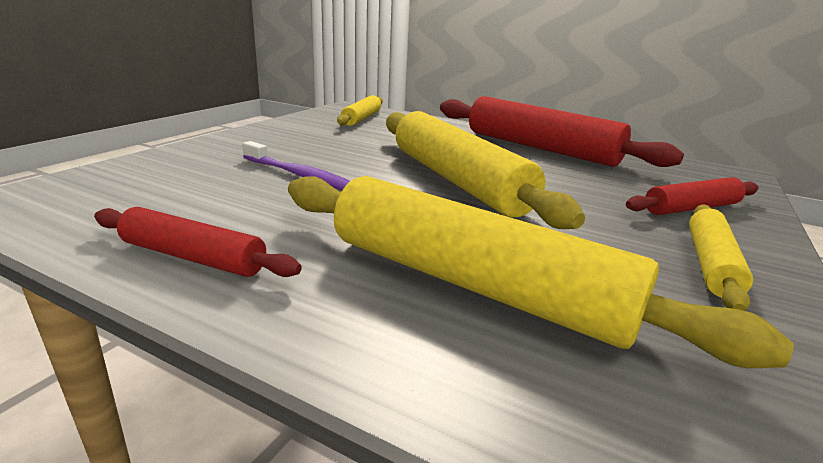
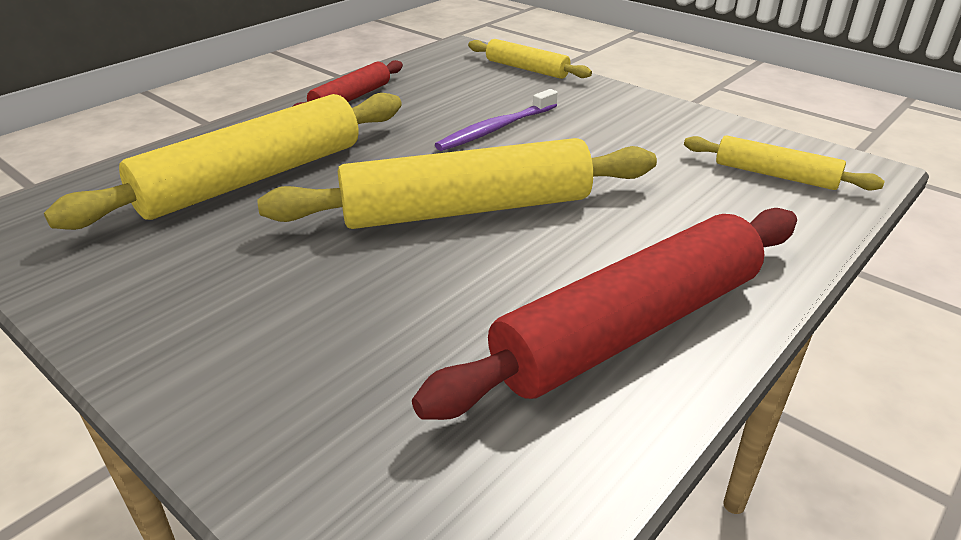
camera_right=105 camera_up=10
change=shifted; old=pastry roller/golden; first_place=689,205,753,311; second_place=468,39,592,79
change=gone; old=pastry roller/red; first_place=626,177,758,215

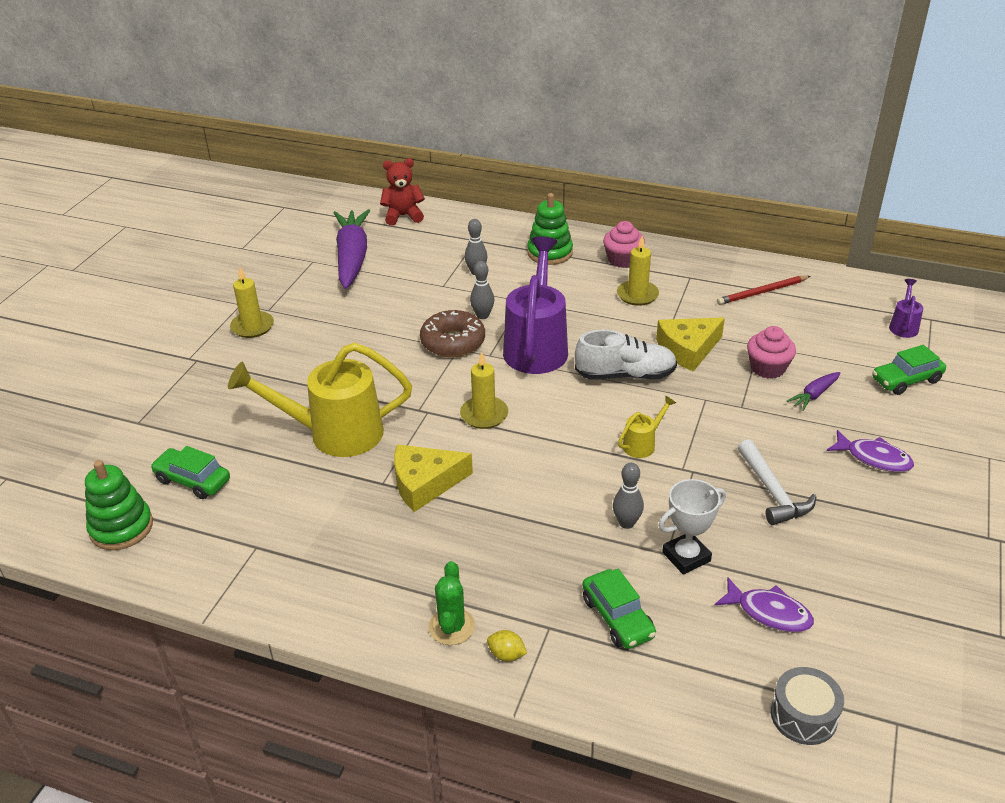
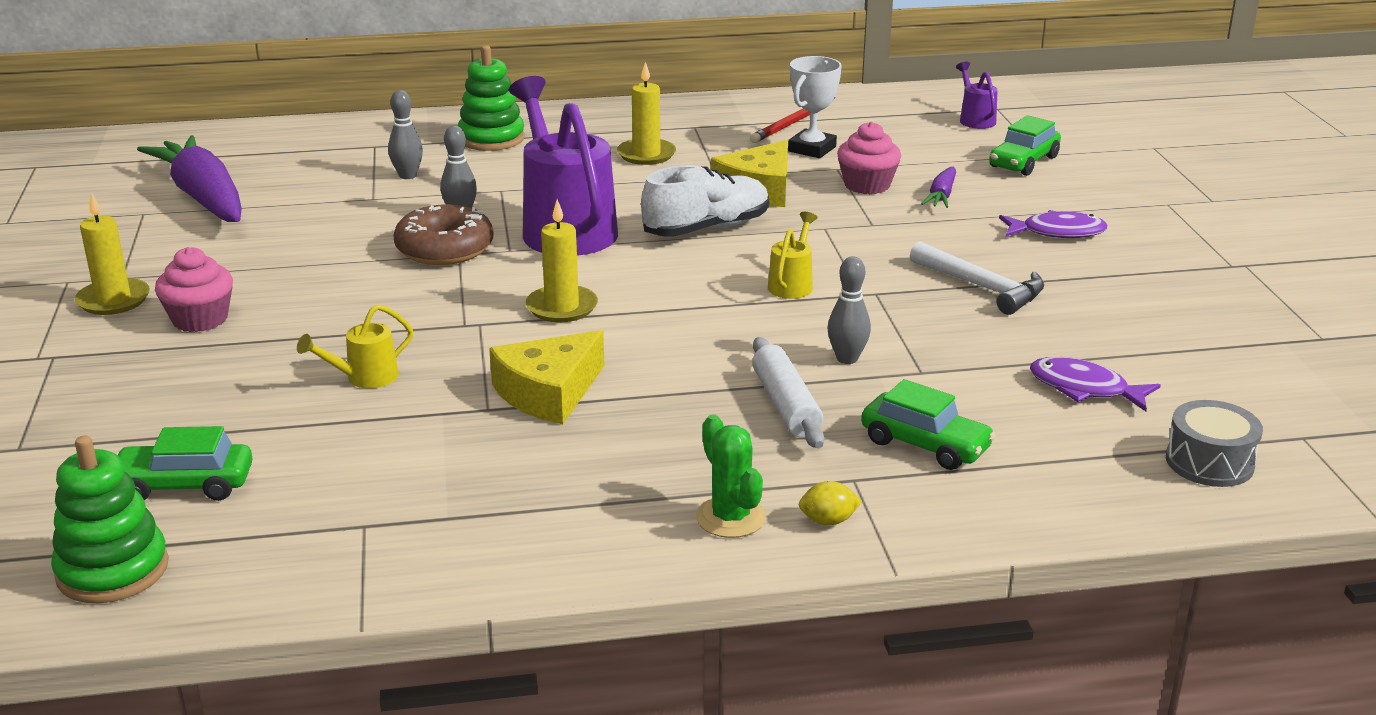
camera_right=-30 camera_up=-10
change=shifted; old=muffin/rose-pink; first_place=603,221,645,268; second_place=155,247,233,332
change=scaled; old=watering can/golden; first_place=228,343,412,457; second_place=297,304,413,388; factor=0.44
change=new; new=pastry roller/snow-white; second_place=752,337,824,448
change=shifted; old=award cup/snow-white; first_place=659,479,726,575; second_place=788,56,842,158
change=rotated; old=fish/purple; first_place=715,578,814,632; second_place=1030,357,1161,411; degrees=-150
change=gone; old=teddy bear/red; first_place=380,158,425,226

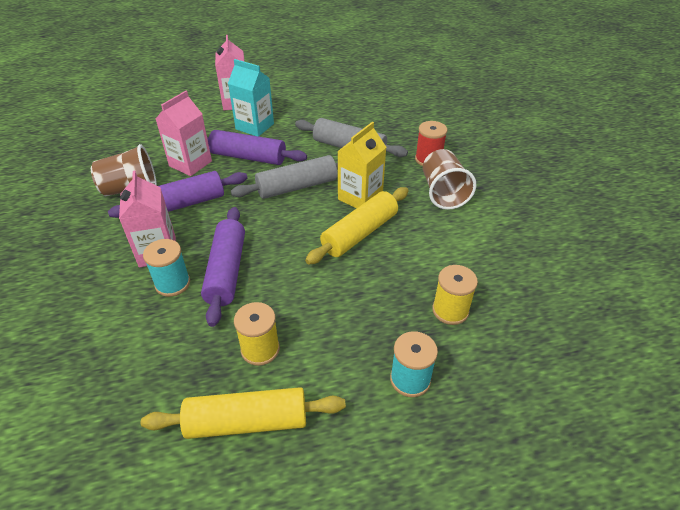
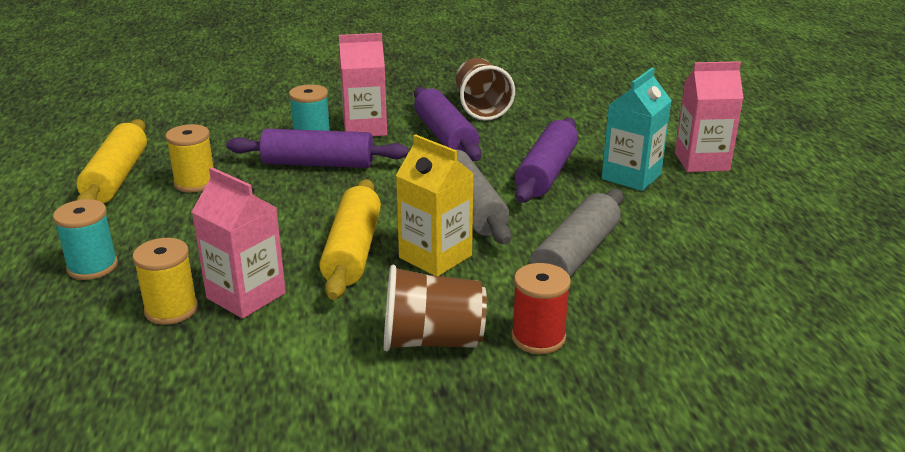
camera_right=95 camera_up=-15
change=shifted; old=juice carton/rose-pink; first_place=156,91,212,176; second_place=192,167,286,319
change=rotated; old=pastry roller/golden; first_place=305,187,408,265; second_place=319,179,381,300; degrees=45

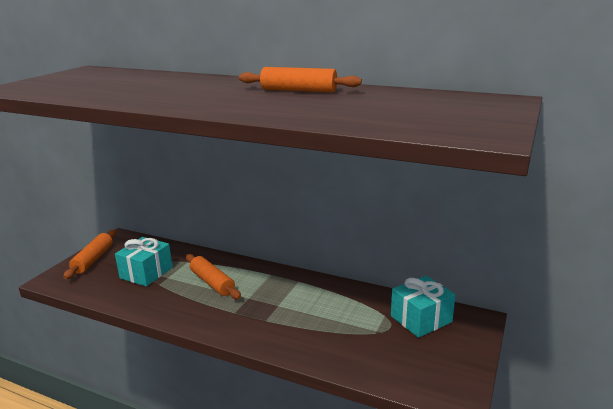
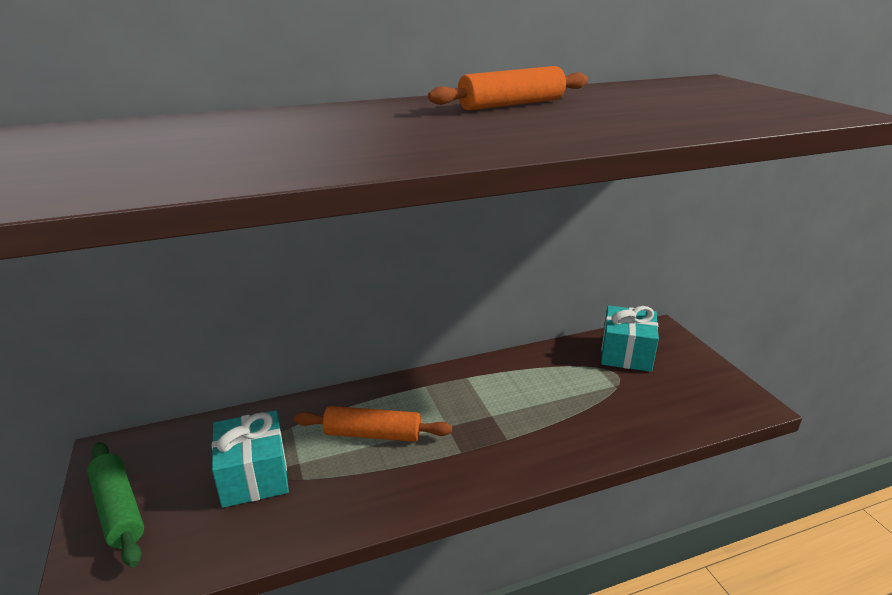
camera_right=-45 camera_up=5
change=repainted; old=pastry roller/orange; new=pastry roller/emerald; first_place=63,230,116,279; second_place=87,442,144,567

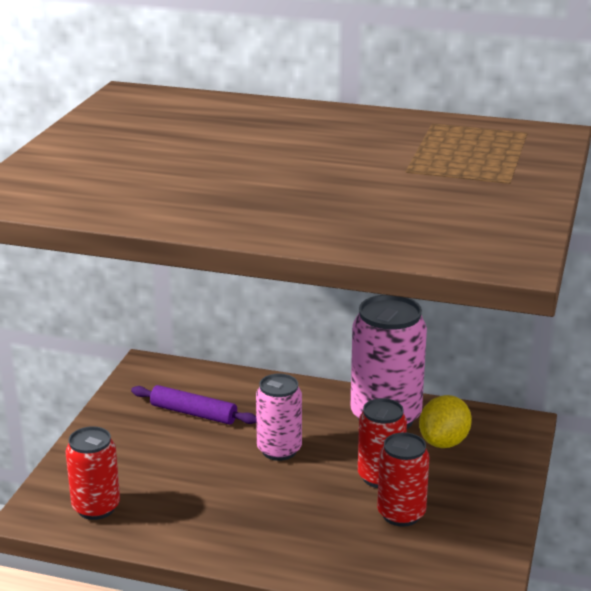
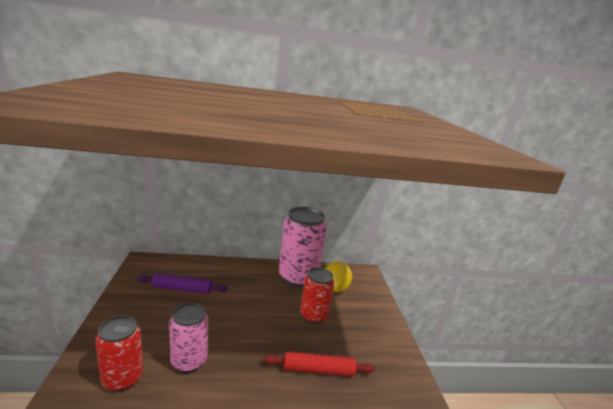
camera_right=-25 camera_up=-5
change=shifted; old=soda can/rose-pink; first_place=256,373,302,461; second_place=169,303,208,373
change=new; new=pastry roller/red; second_place=264,352,375,376
change=gone; old=soda can/red; first_place=377,432,429,527

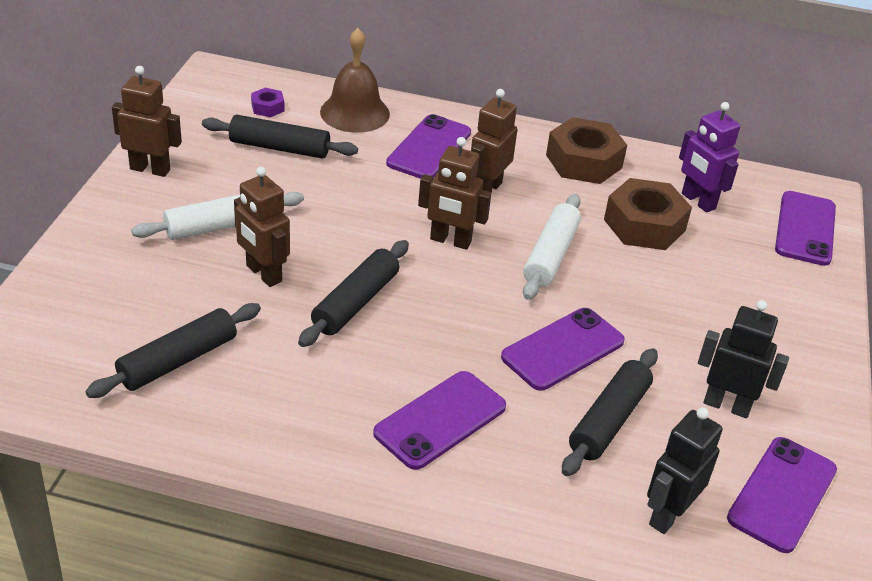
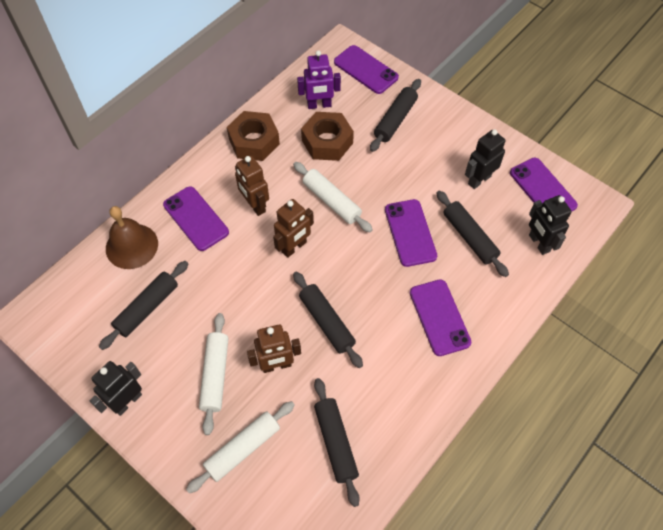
camera_right=-60 camera_up=20
change=repainted; old=robot figure/russet; new=robot figure/jet-black; first_place=112,66,182,177; second_place=90,361,142,416
change=new; new=pastry roller/snow-white; second_place=186,401,295,493
change=new; new=pastry roller/jet-black; second_place=370,79,421,152
change=gone; old=hexagon nut/purple; first_place=251,88,284,117

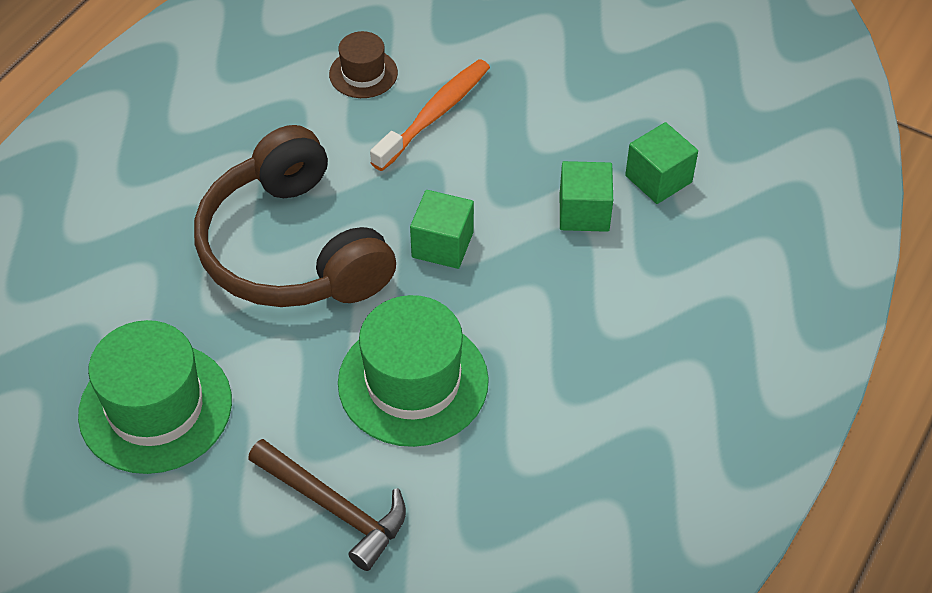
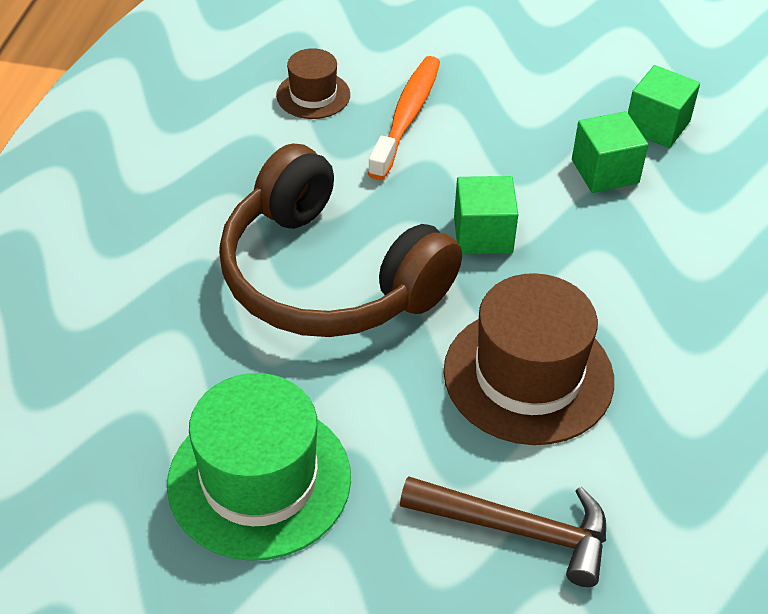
camera_right=-20 camera_up=-5
change=repainted; old=hat/emerald; new=hat/russet; first_place=338,295,489,447; second_place=443,273,614,445

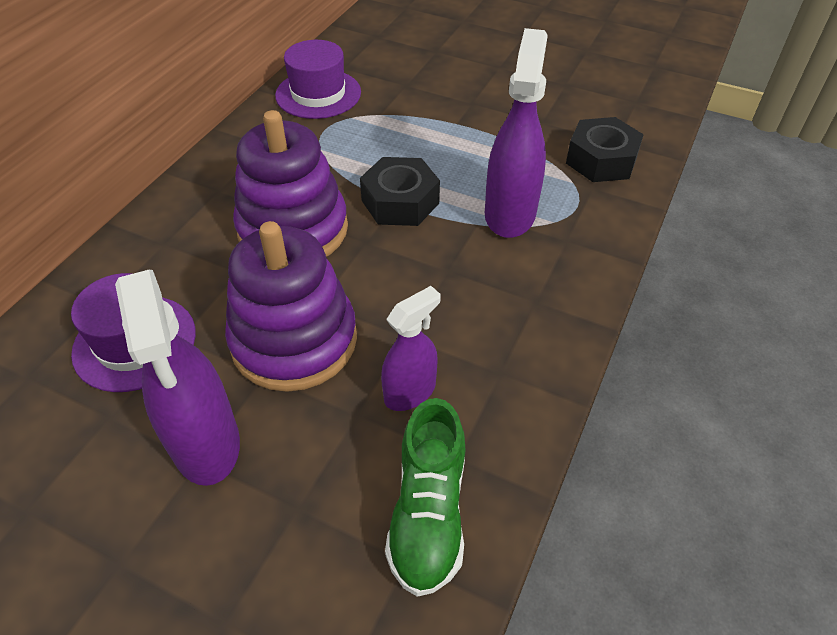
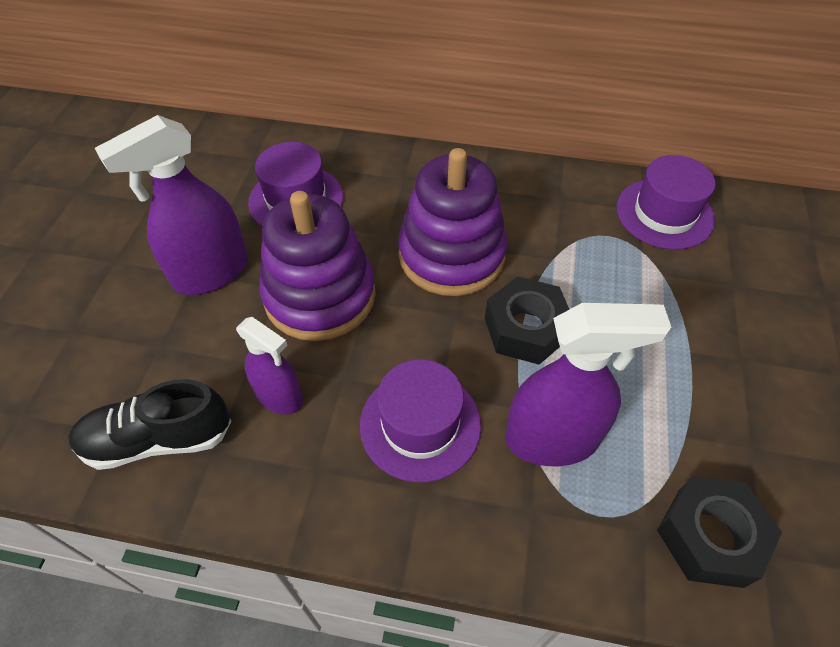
camera_right=75 camera_up=5
change=repainted; old=lace-up shoe/emerald; new=lace-up shoe/jet-black; first_place=385,398,466,597; second_place=68,379,231,470
change=new; new=hat/purple; second_place=360,359,481,482

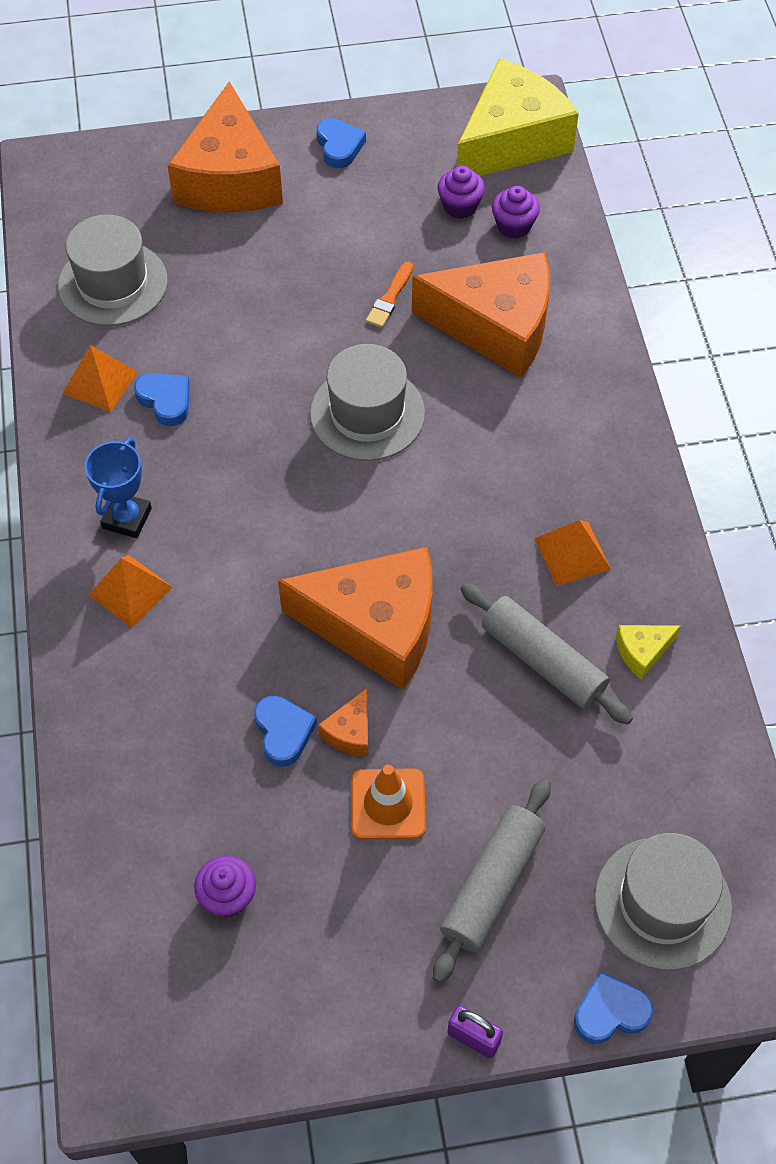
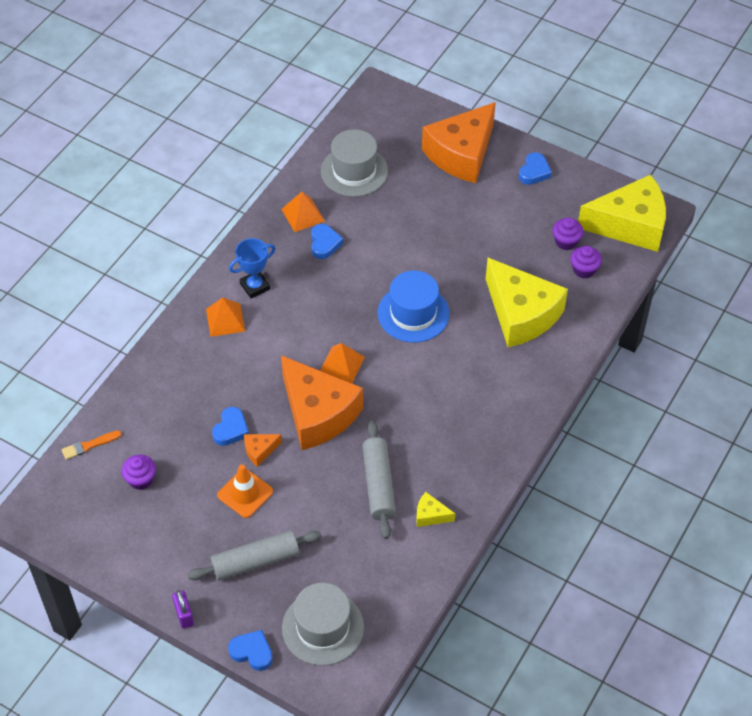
camera_right=40 camera_up=-5
change=shifted; old=brush/orange; first_place=366,262,413,328; second_place=62,430,122,460
change=shifted; old=pyramid shape/orange; first_place=534,520,611,586; second_place=320,343,365,383
change=repainted; old=hat/grey; new=hat/cobalt; first_place=310,344,425,461; second_place=378,271,449,343
change=repainted; old=piece of cheese/orange; new=piece of cheese/golden; first_place=412,252,550,378; second_place=486,258,568,347

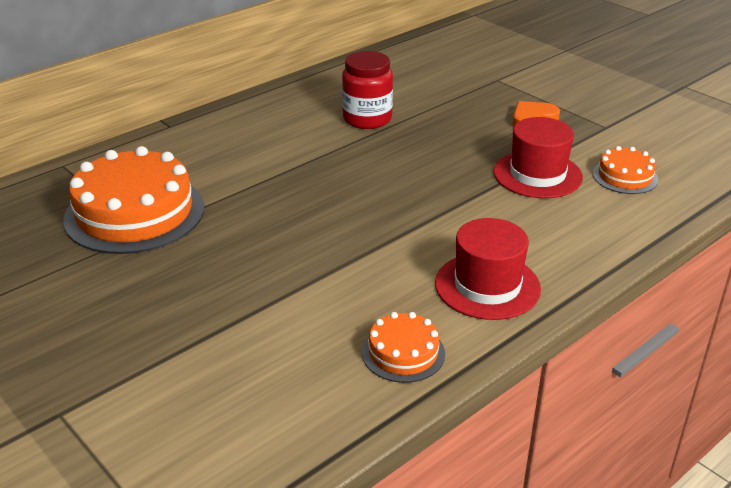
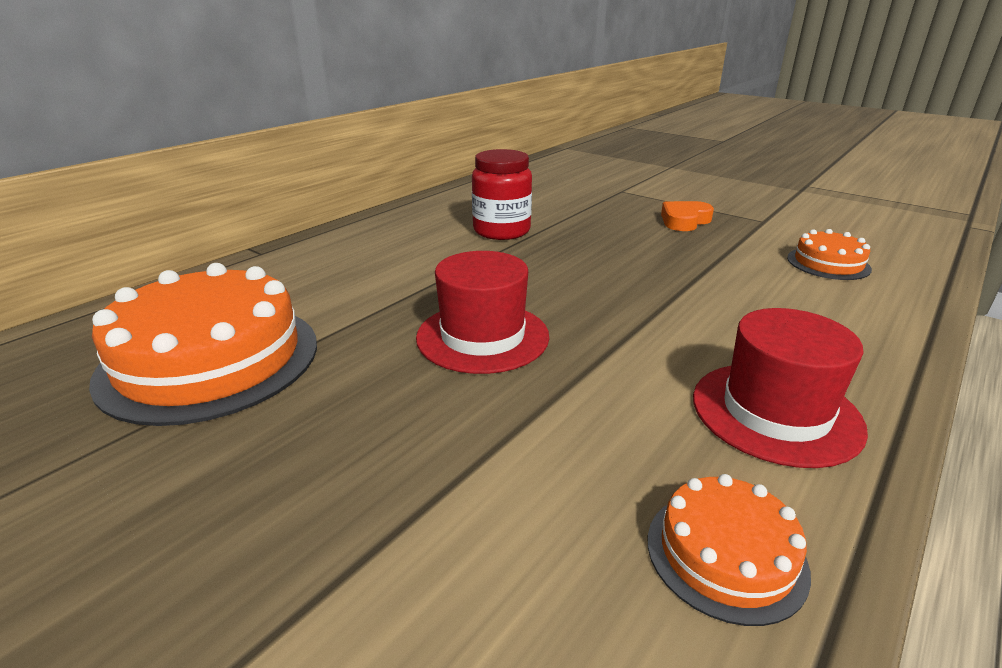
camera_right=-10 camera_up=-5
change=shifted; old=hat/red; first_place=493,117,583,198; second_place=416,251,549,374

